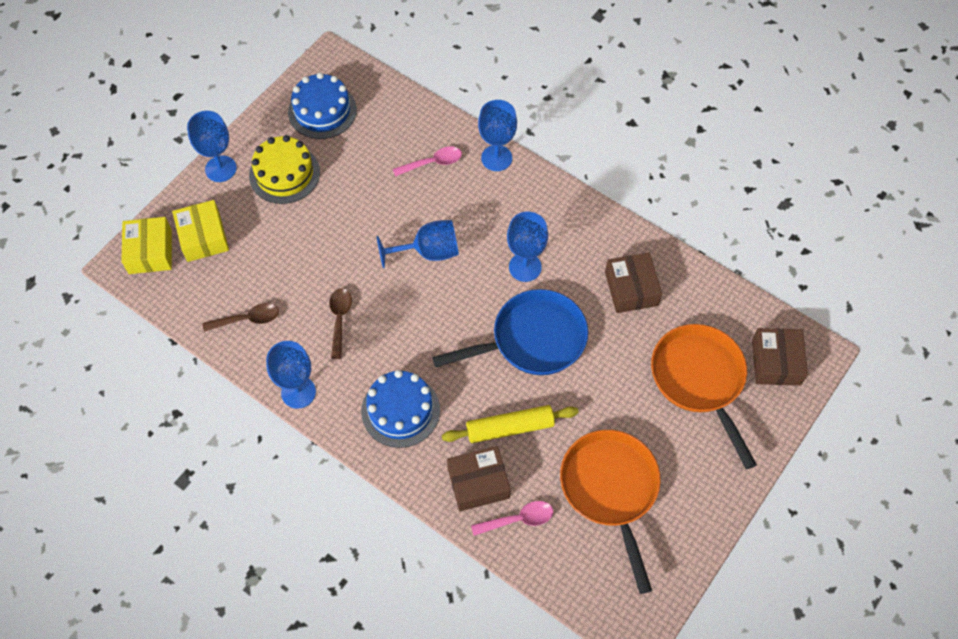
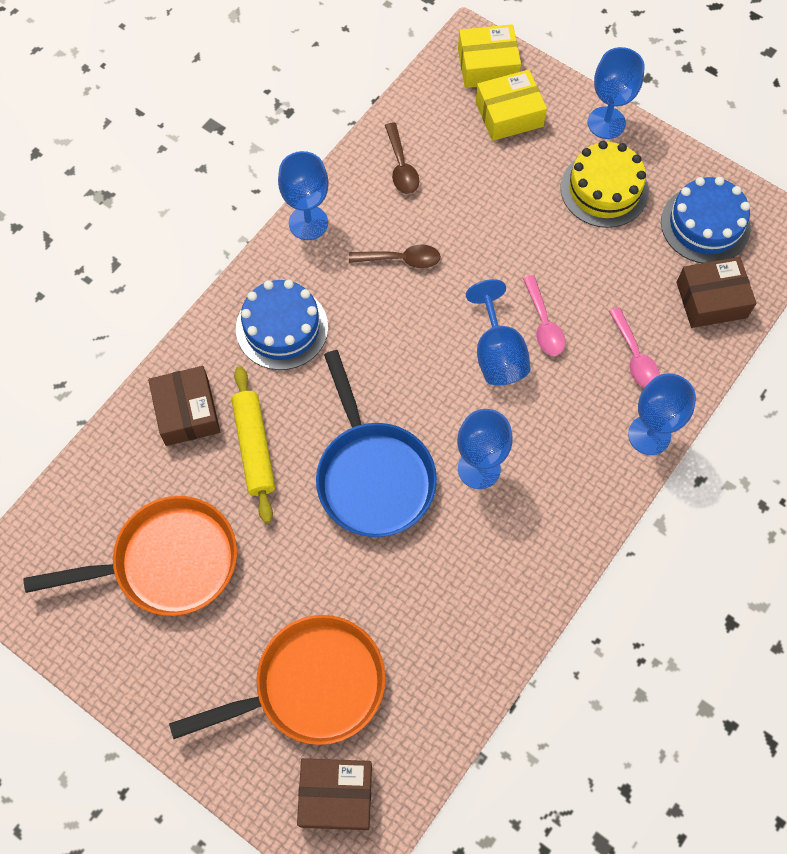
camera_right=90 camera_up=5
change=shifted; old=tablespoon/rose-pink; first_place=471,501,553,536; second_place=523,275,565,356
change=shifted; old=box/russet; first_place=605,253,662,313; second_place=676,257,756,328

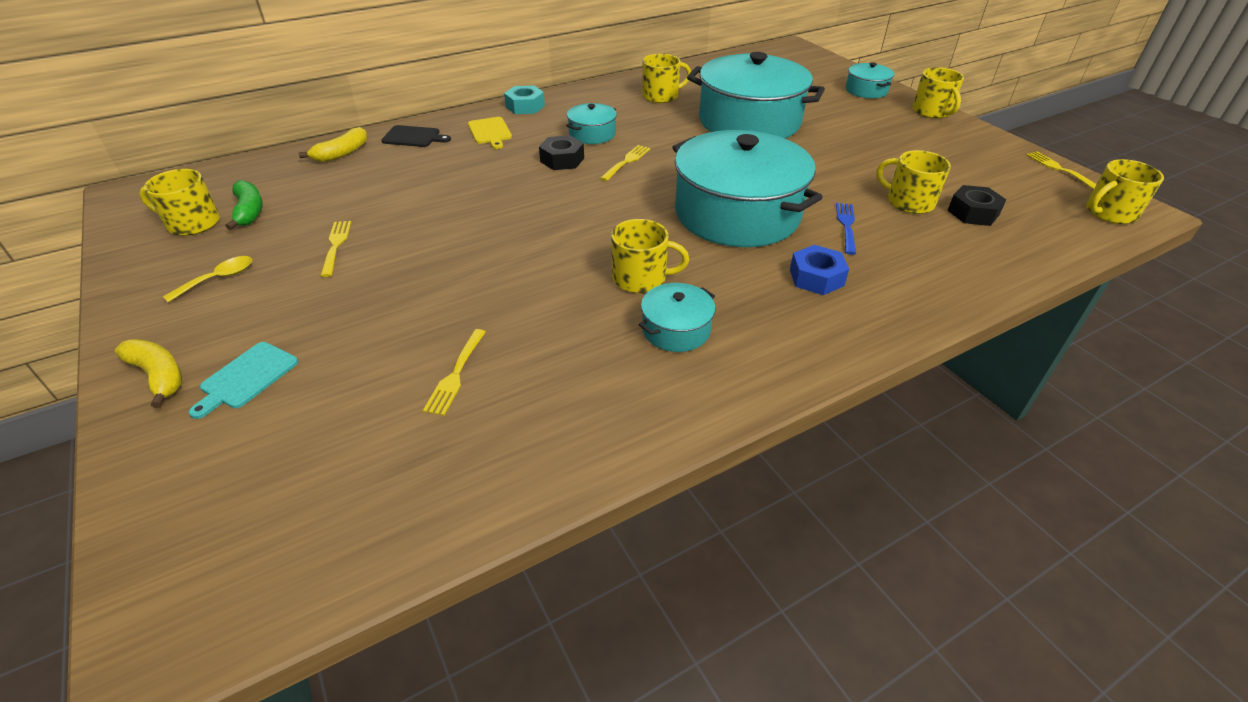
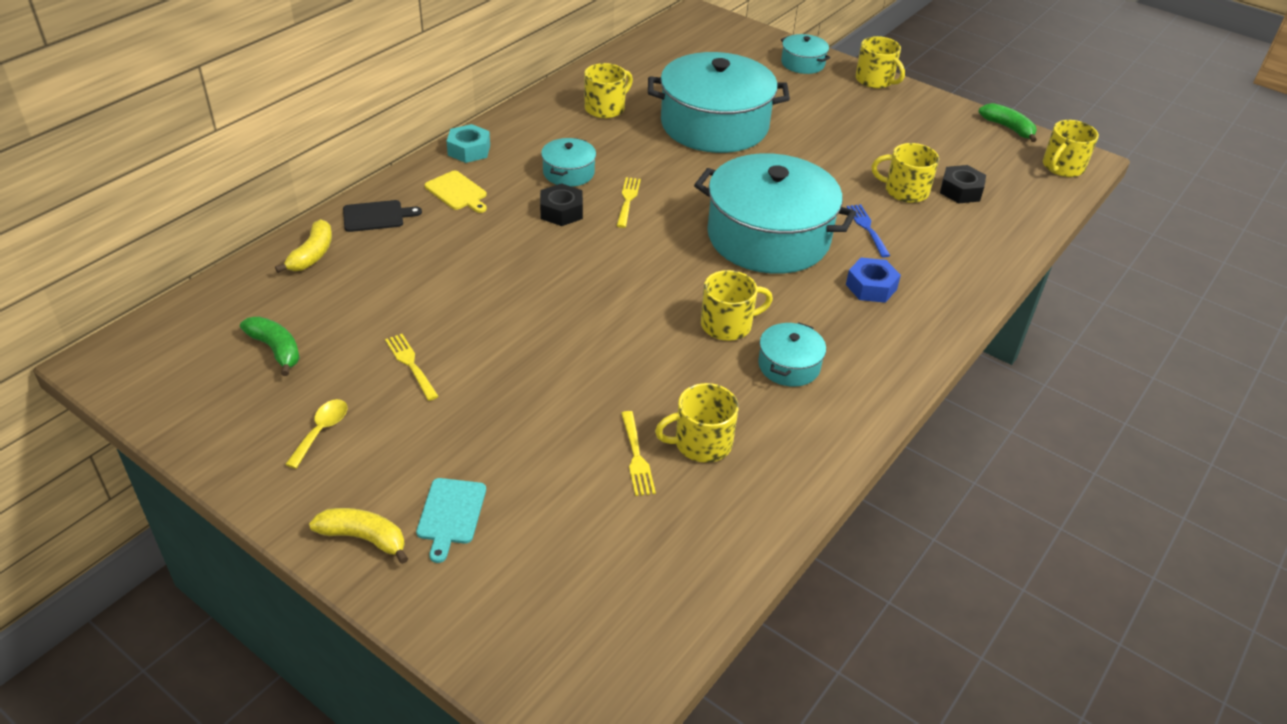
camera_right=-25 camera_up=0
change=shifted; old=tea mug/golden; first_place=139,169,220,236; second_place=655,383,739,463
change=swapped; old=dinner fork/golden; new=banana fruit/emerald; first_place=1026,151,1096,190; second_place=979,103,1037,142

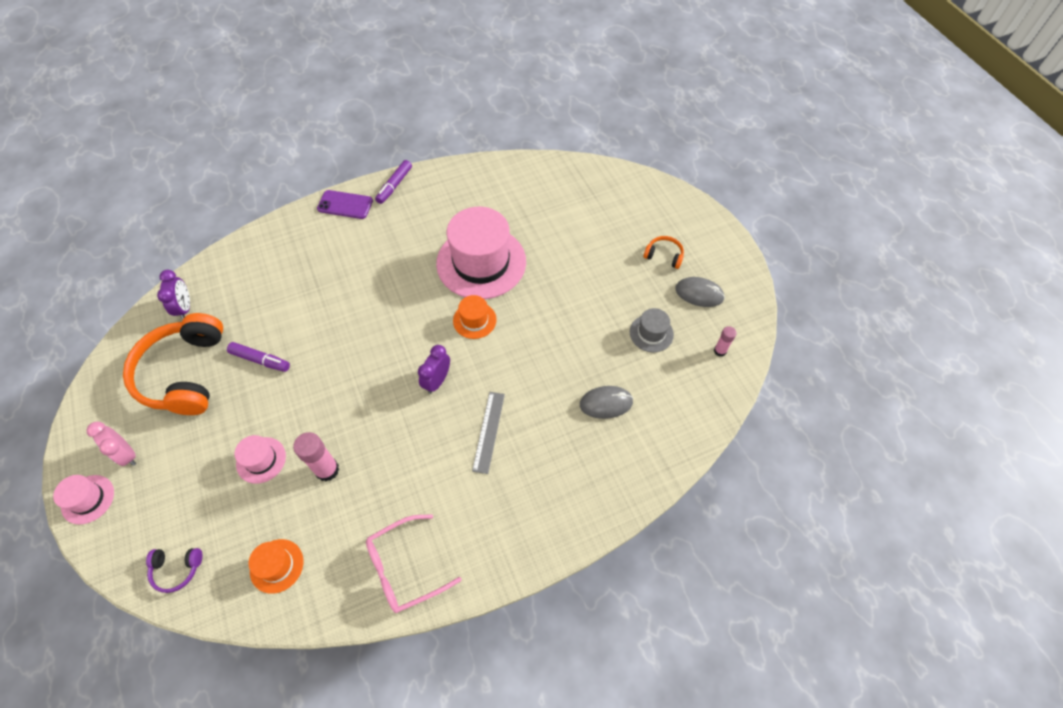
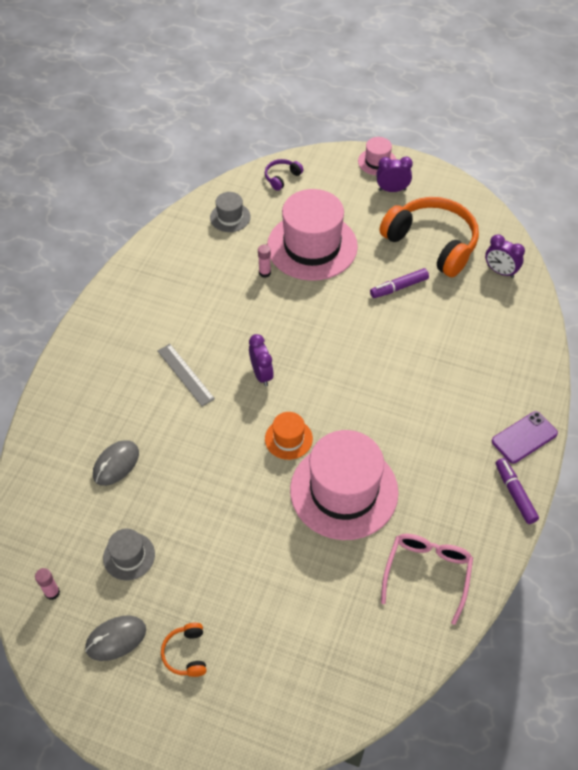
camera_right=135 camera_up=-5
change=rotated; old=headphones/orange; first_place=644,236,684,269; second_place=161,623,206,677; degrees=105
change=repainted; old=hat/orange; new=hat/grey; first_place=249,539,303,594; second_place=210,192,251,232
change=scaled; old=glue/rose-pink; first_place=293,432,339,482; second_place=258,244,271,278; factor=0.59
change=scaled; old=hat/rose-pink; first_place=235,435,286,484; second_place=267,189,358,281; factor=2.18
change=repainted; old=alarm clock/rose-pink; new=alarm clock/purple; first_place=86,422,136,466; second_place=376,157,413,192
change=shifted; old=glasses/rose-pink; first_place=366,514,461,613; second_place=381,534,473,625

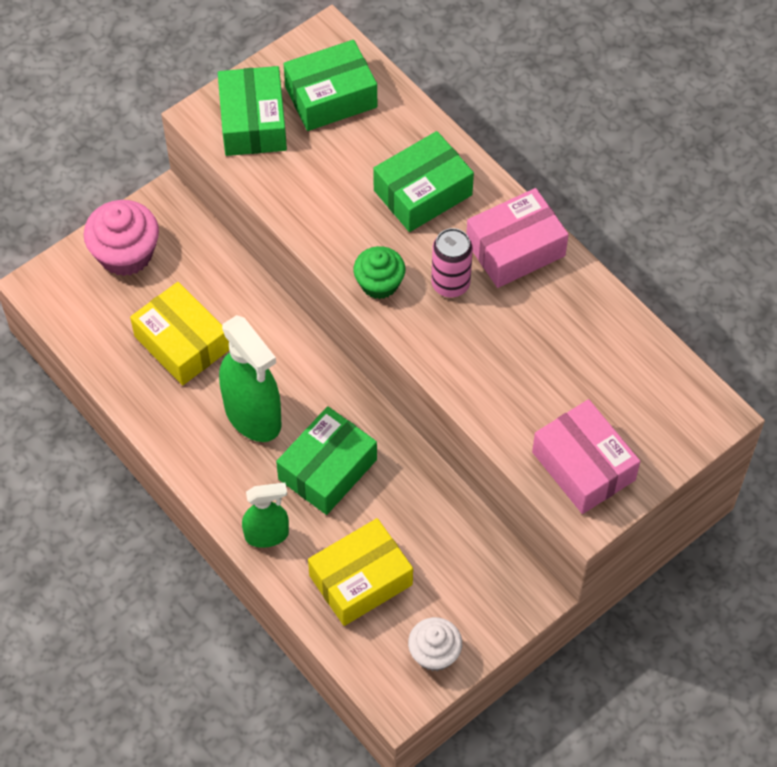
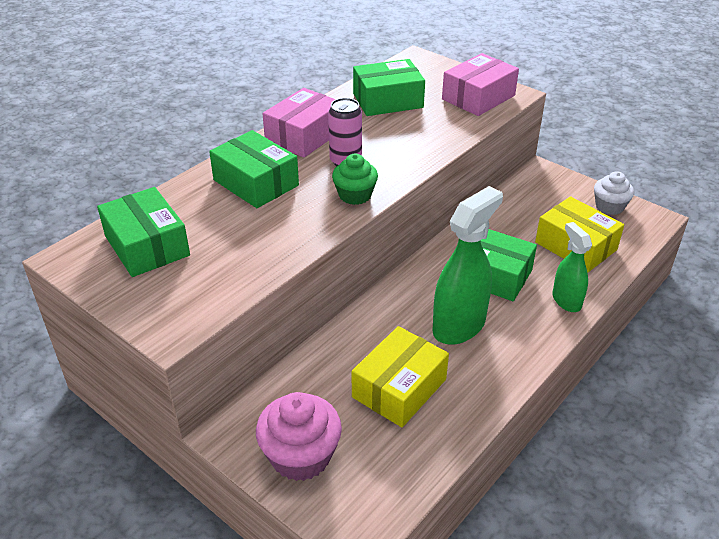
camera_right=-100 camera_up=-20
change=rotated; old=box/rose-pink; first_place=466,188,569,288; second_place=262,88,336,158; degrees=75
change=shifted; old=box/emerald; first_place=218,66,287,156; second_place=353,59,425,116

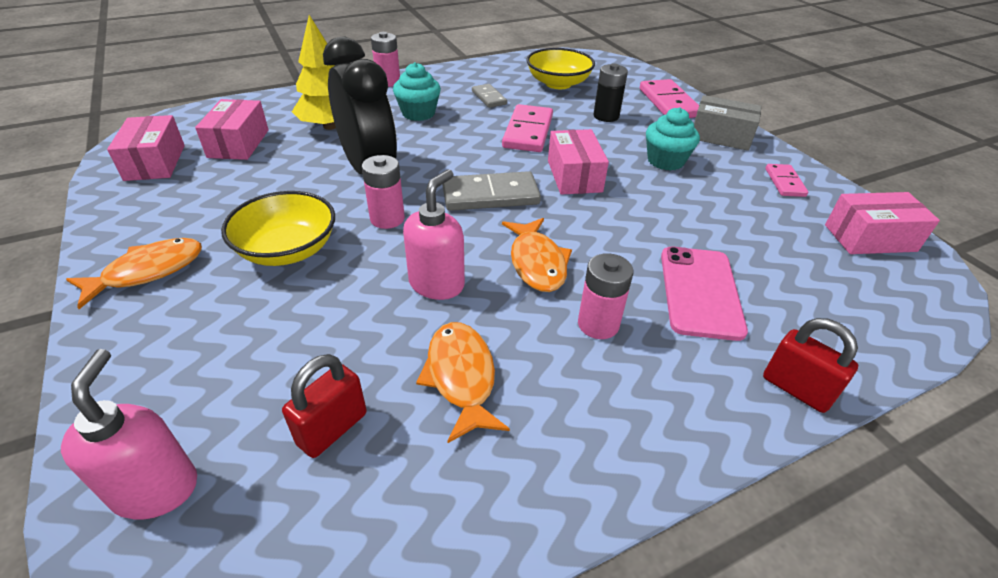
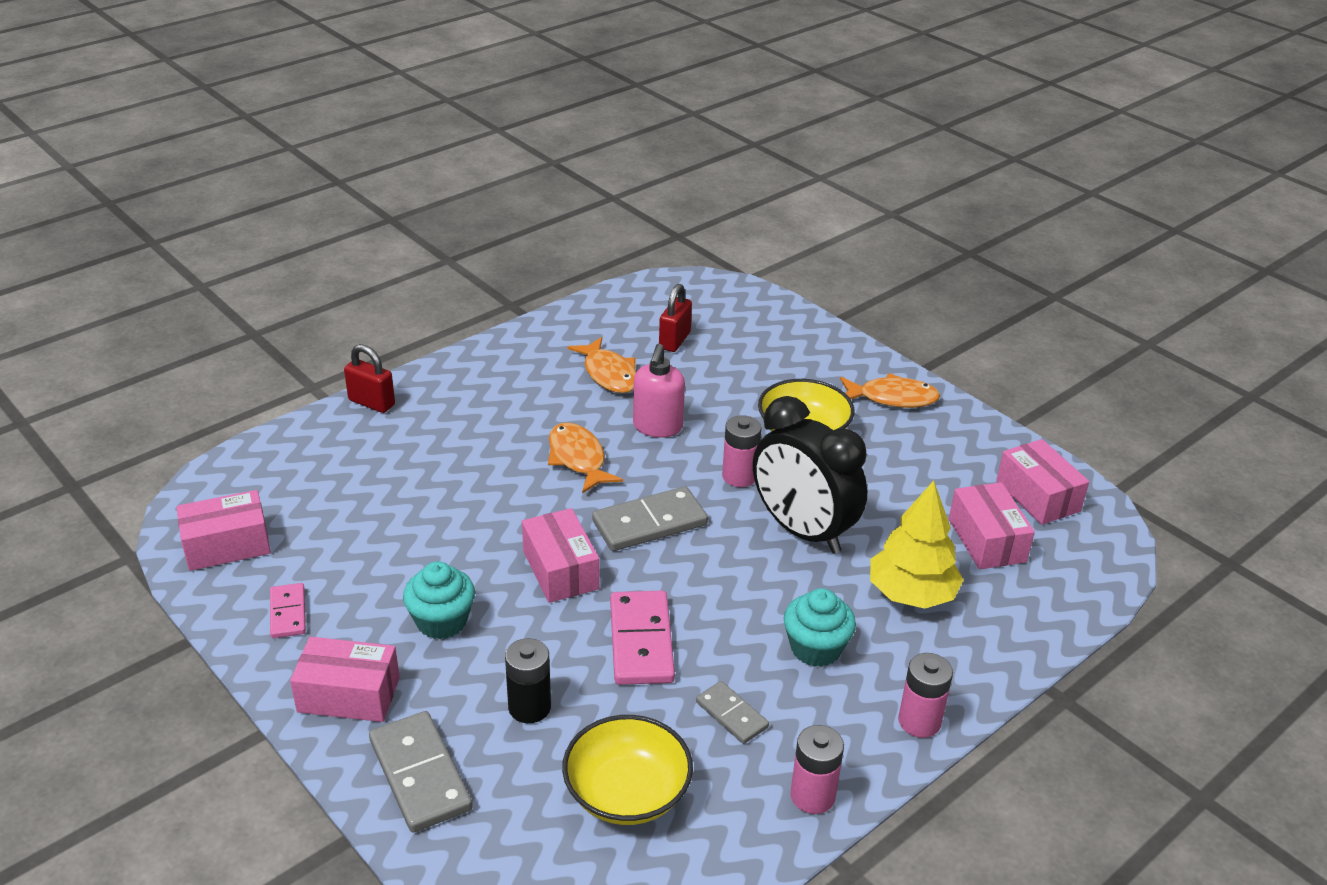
camera_right=165 camera_up=-5
change=repainted; old=box/grey; new=box/rose-pink; first_place=694,95,762,151; second_place=290,637,400,722
change=repainted; old=domino/rose-pink; new=domino/grey; first_place=640,79,699,118; second_place=369,711,473,833
change=shifted; old=battery/rose-pink; first_place=578,253,633,339; second_place=790,725,844,814
change=rotated; old=fish/orange; first_place=66,238,202,309; second_place=840,373,940,408; degrees=-120
change=gone; old=soap pump/rose-pink; first_place=61,349,197,520
change=gone; old=mobile phone/rose-pink; first_place=661,246,748,341

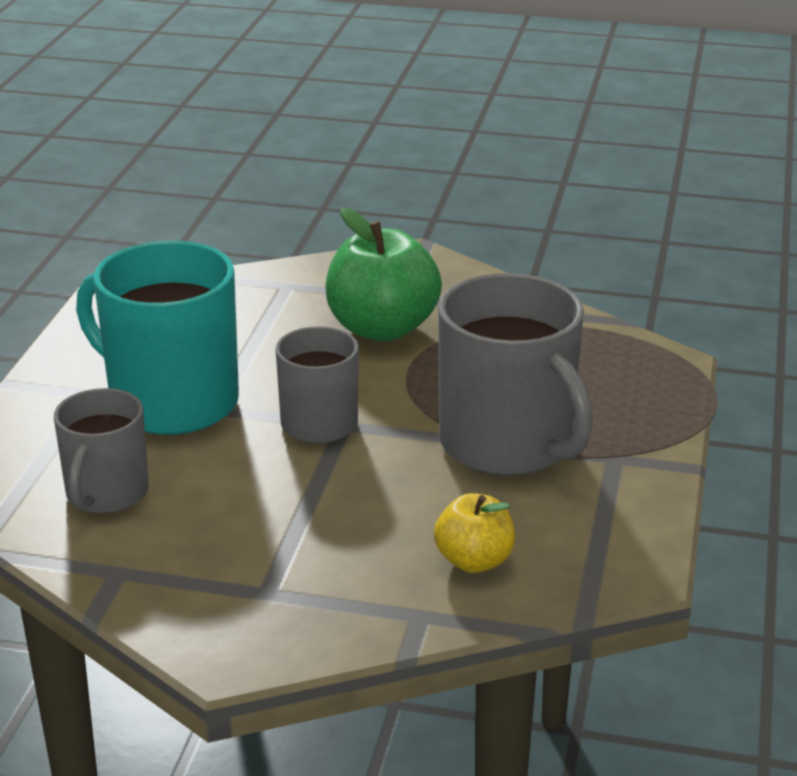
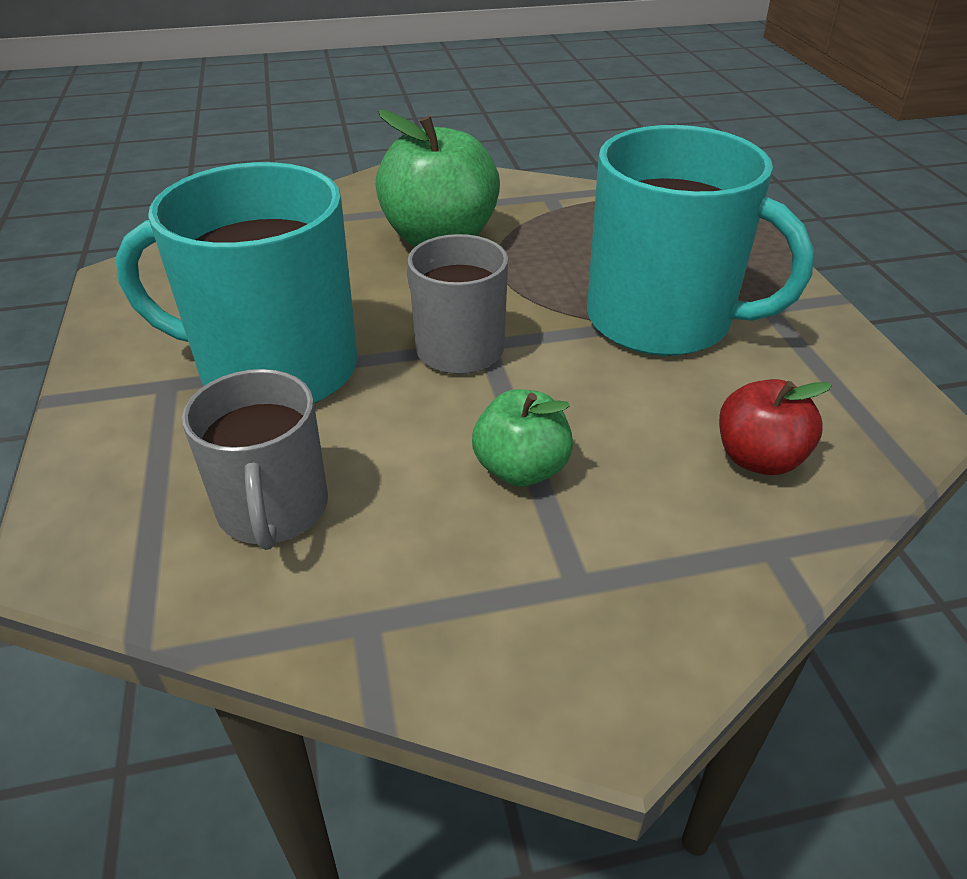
camera_right=-25 camera_up=10
change=new; new=toy apple/emerald; second_place=472,389,573,487
change=repainted; old=tea mug/grey; new=tea mug/teal; first_place=438,273,593,476; second_place=587,125,814,356
change=repainted; old=toy apple/golden; new=toy apple/red; first_place=434,493,515,573; second_place=719,379,832,475

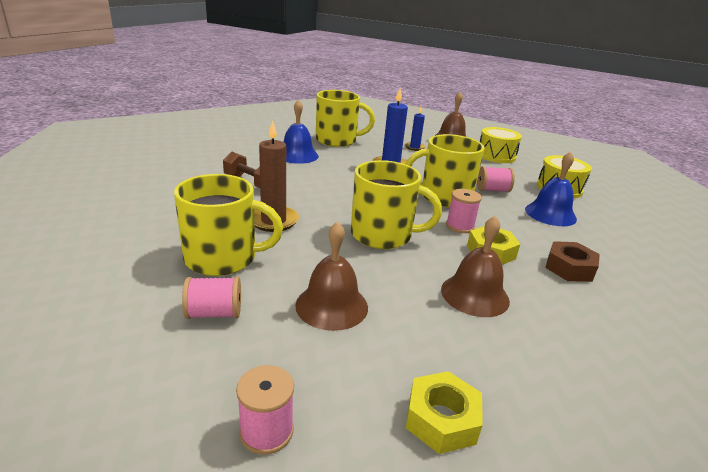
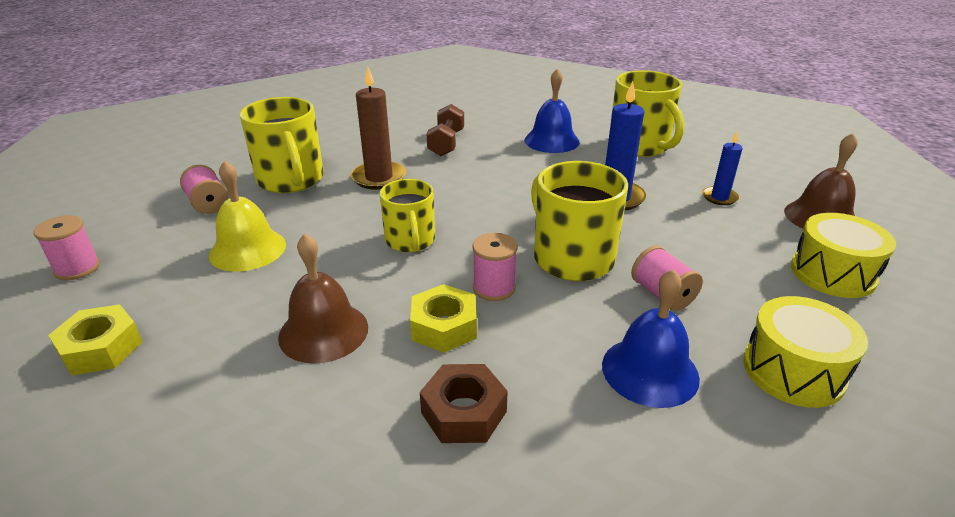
camera_right=65 camera_up=5
change=repainted; old=hand bell/russet; new=hand bell/golden; first_place=295,221,368,331; second_place=209,160,286,272
change=scaled; old=tea mug/golden; first_place=351,160,442,249; second_place=380,179,435,252; factor=0.65

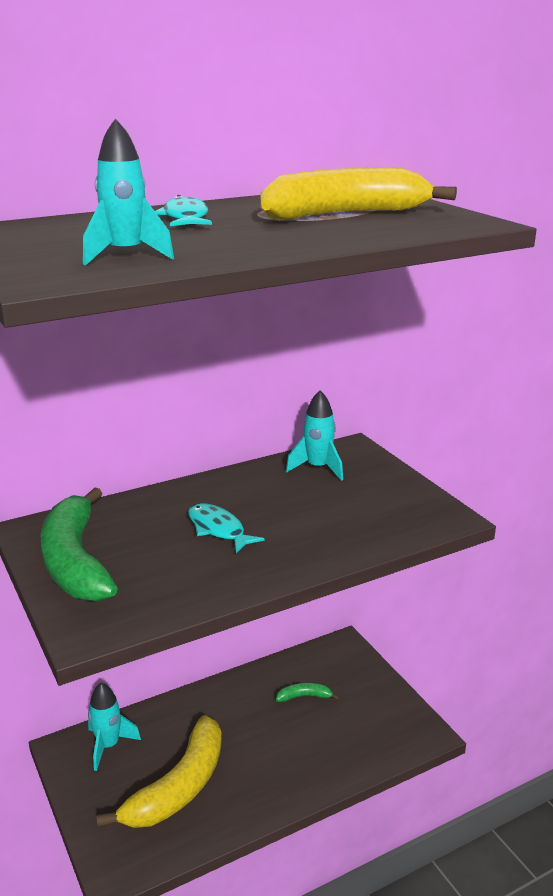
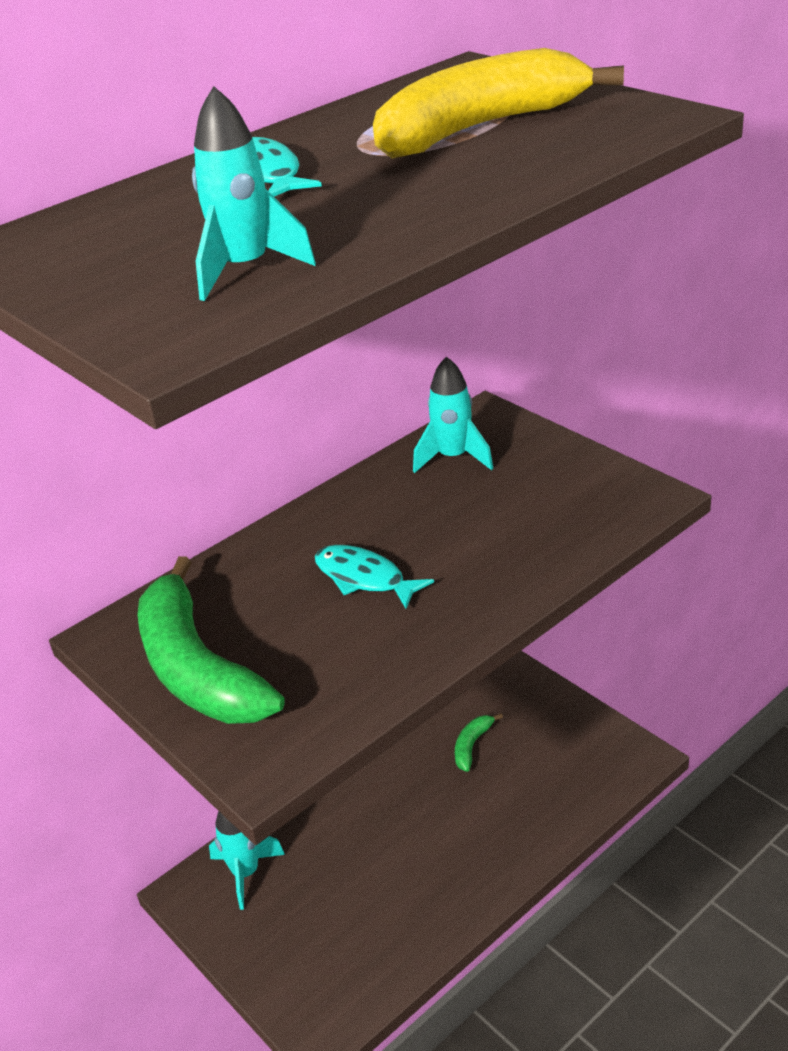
camera_right=-10 camera_up=10
change=rotated; old=banana fruit/emerald; first_place=276,683,339,702; second_place=455,713,503,772; degrees=-45
change=gone; old=banana fruit/golden; first_place=96,715,222,828

